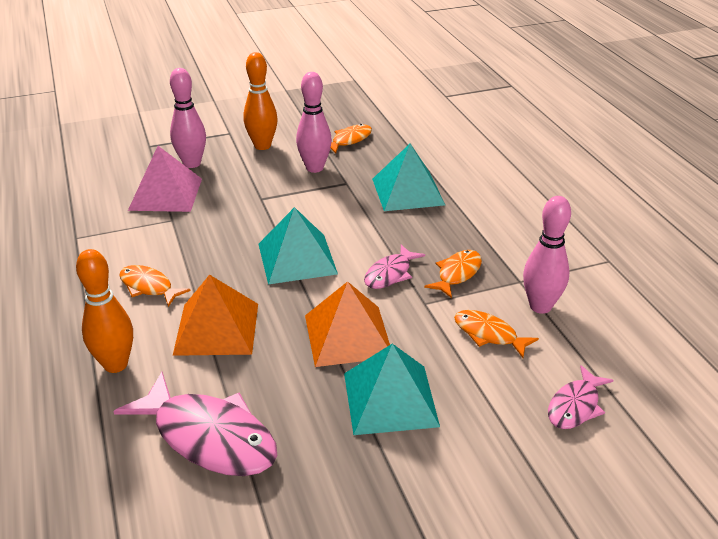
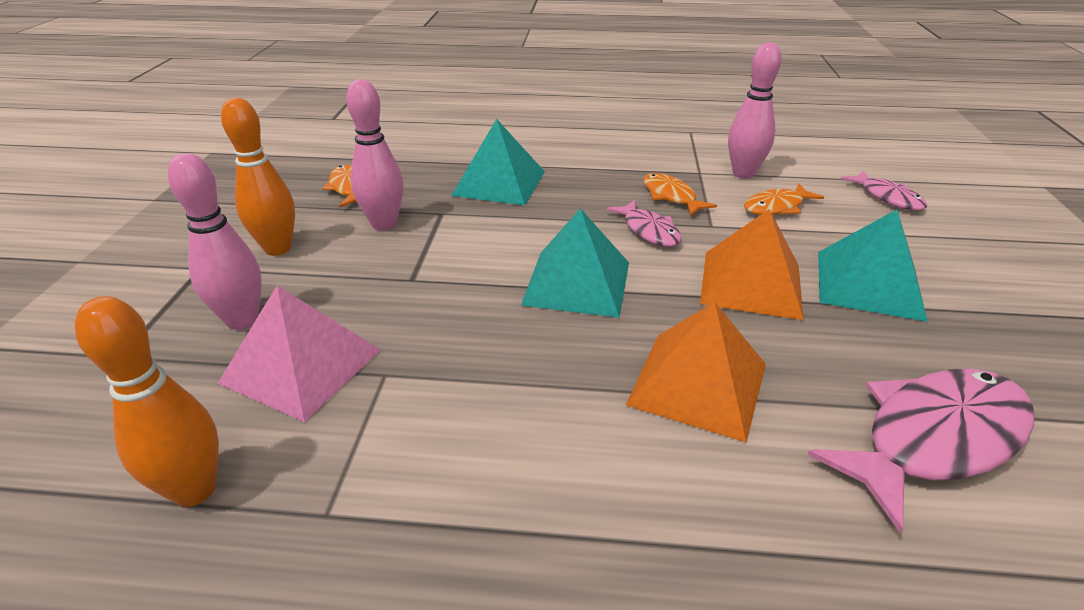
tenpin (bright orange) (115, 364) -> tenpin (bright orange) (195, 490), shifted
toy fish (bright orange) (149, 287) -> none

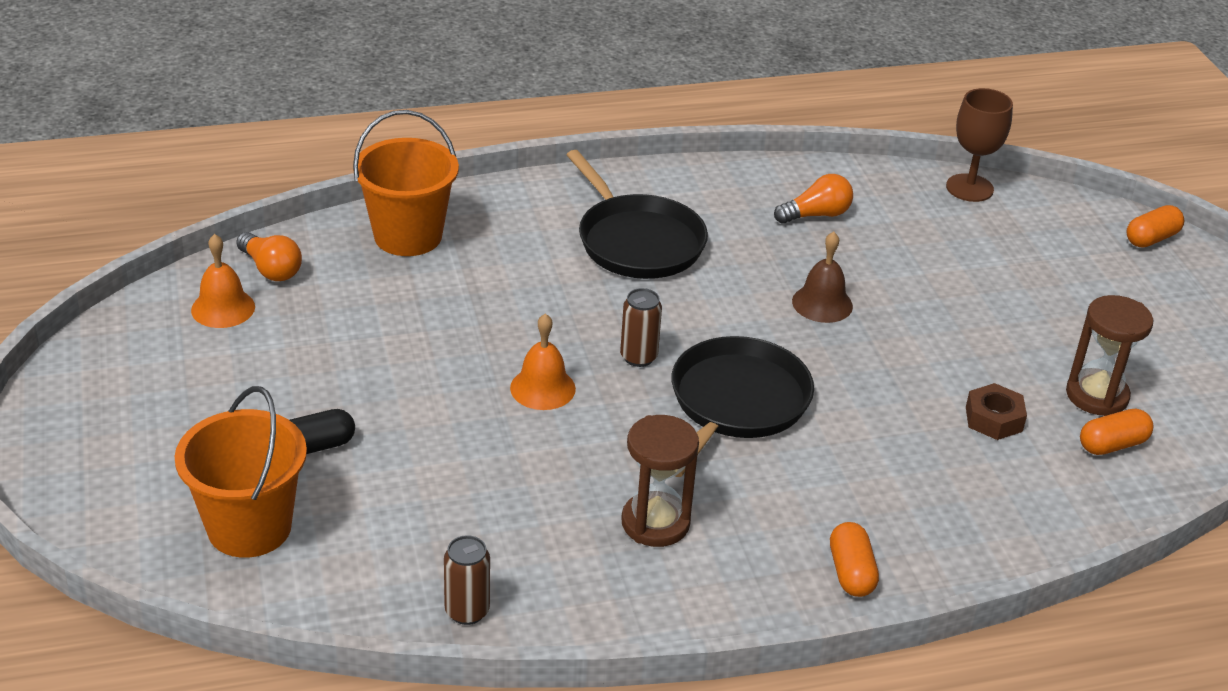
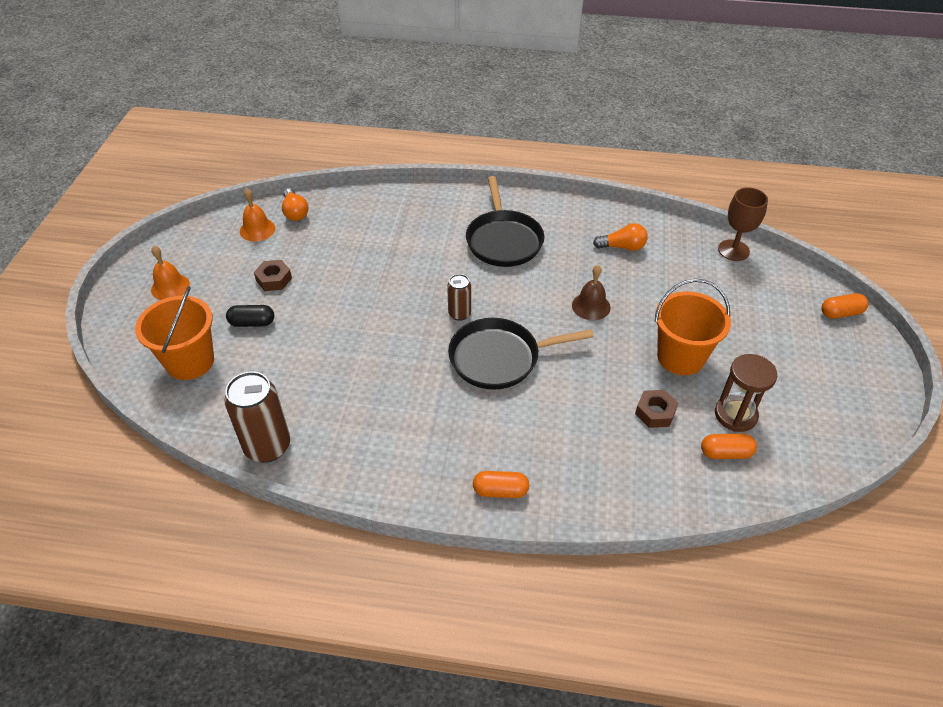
bucket (bright orange) (408, 236) -> bucket (bright orange) (680, 357), shifted
hand bell (bright orange) (542, 388) -> hand bell (bright orange) (170, 287), shifted
skillet (ebony) (736, 403) -> skillet (ebony) (499, 358), 150 degrees counterclockwise
sandglass (dark brown) (655, 523) -> none
pill (bright orange) (851, 572) -> pill (bright orange) (500, 491), 75 degrees clockwise
tin (dark brown) (467, 611) -> tin (dark brown) (267, 446), x1.79
none -> hex nut (dark brown) (274, 279)

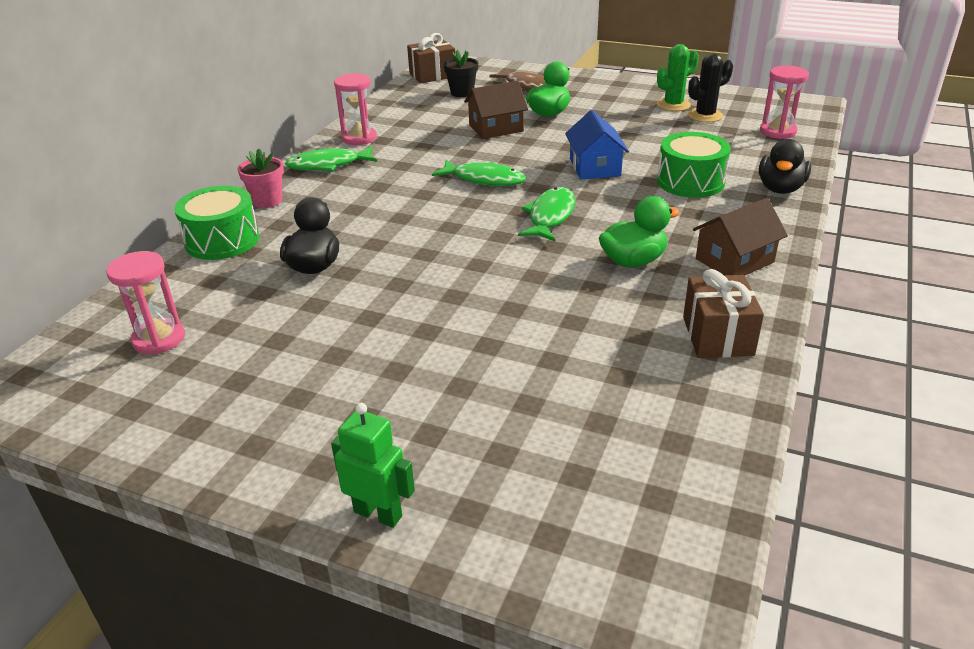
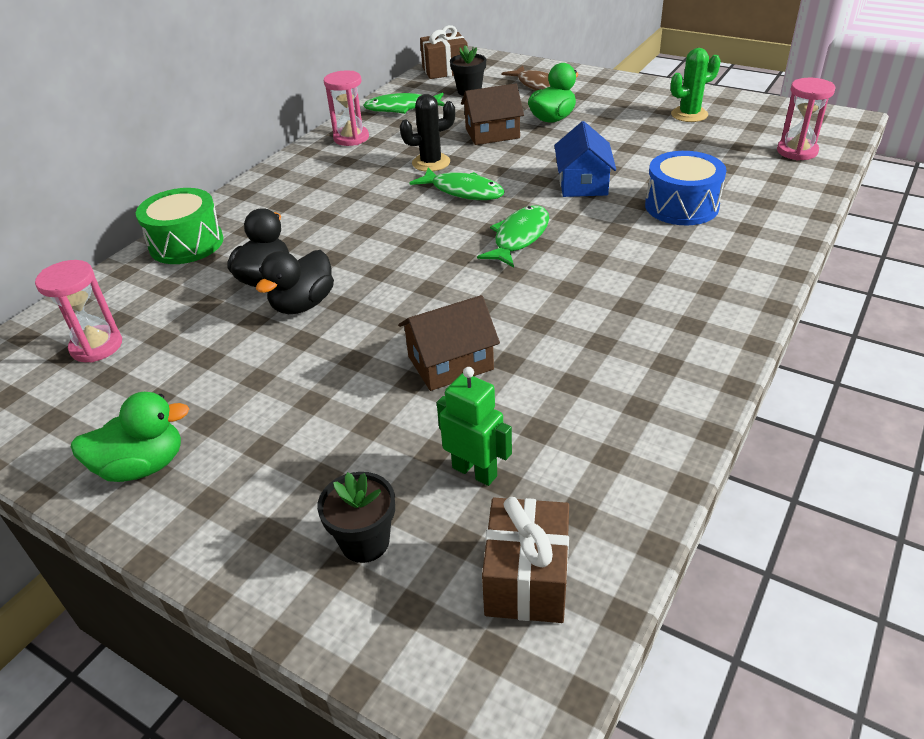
saguaro cactus (ebony) (705, 116) -> saguaro cactus (ebony) (431, 163), shifted
toy drum (green) (690, 182) -> toy drum (royal blue) (681, 206)
toy duck (ebony) (780, 189) -> toy duck (ebony) (303, 304), shifted
toy fish (green) (328, 165) -> toy fish (green) (402, 108), shifted
flower pot (rosy) (267, 201) -> none
toy duck (green) (633, 261) -> toy duck (green) (142, 466), shifted
house (dark brown) (734, 260) -> house (dark brown) (450, 363), shifted
gift (dark brown) (717, 336) -> gift (dark brown) (527, 579), shifted
toy robot (green) (378, 513) -> toy robot (green) (475, 471), shifted
none -> flower pot (ebony) (365, 542)

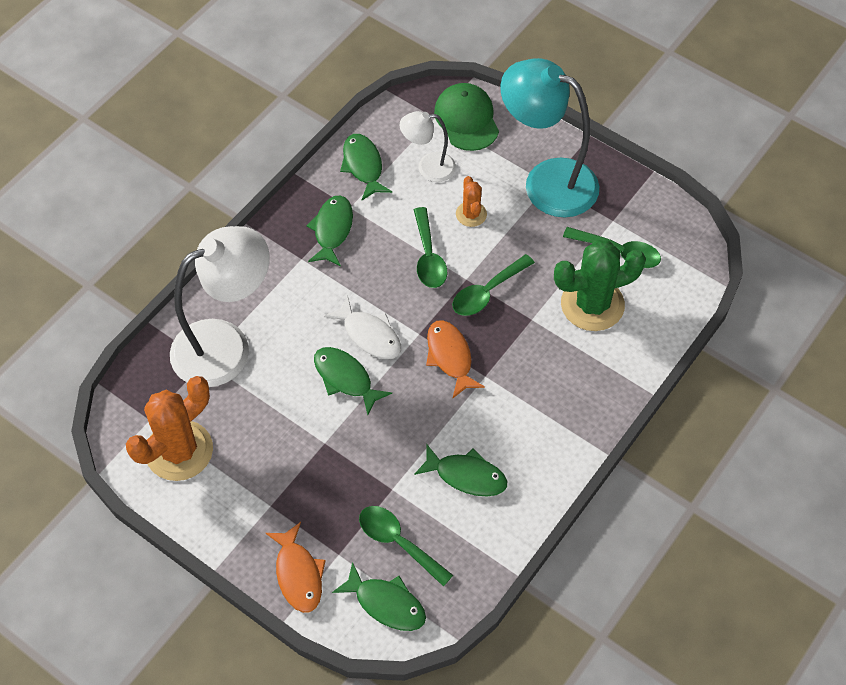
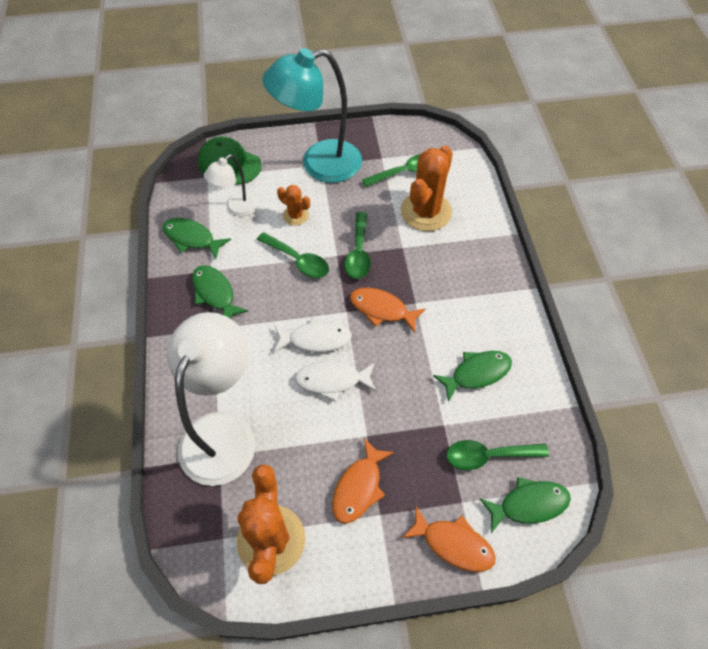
saguaro cactus (green) (592, 304) -> saguaro cactus (bright orange) (426, 211)
toy fish (green) (346, 378) -> toy fish (pure white) (332, 380)
none -> toy fish (bright orange) (359, 487)

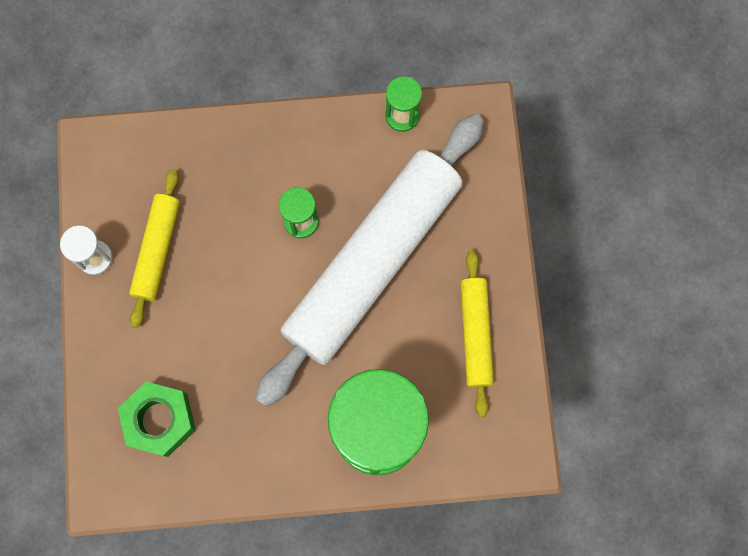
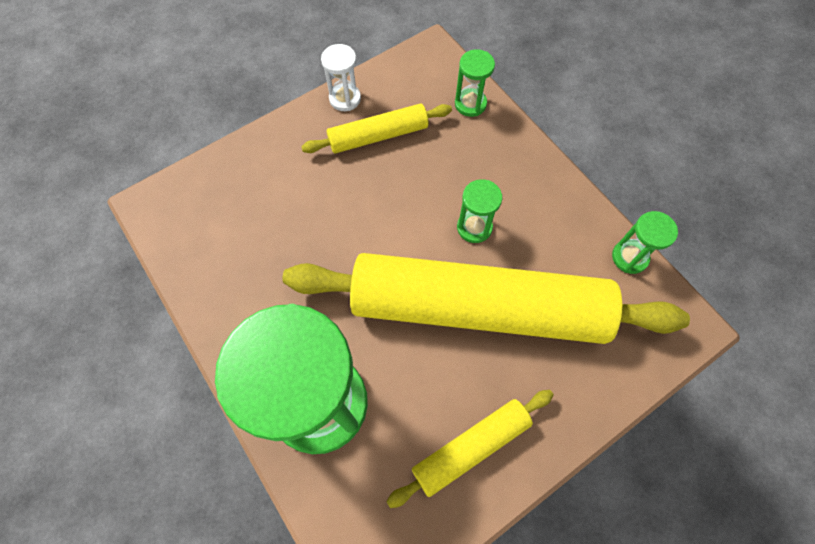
pastry roller (pure white) (372, 262) -> pastry roller (yellow) (478, 307)
hex nut (green) (160, 420) -> none
none -> sandglass (green) (470, 104)

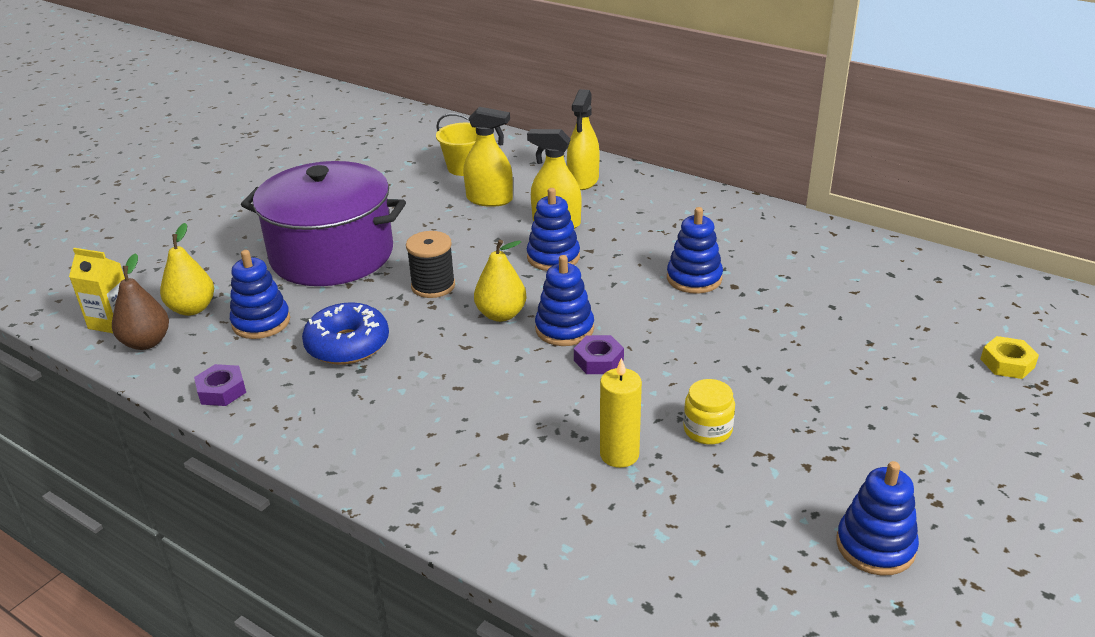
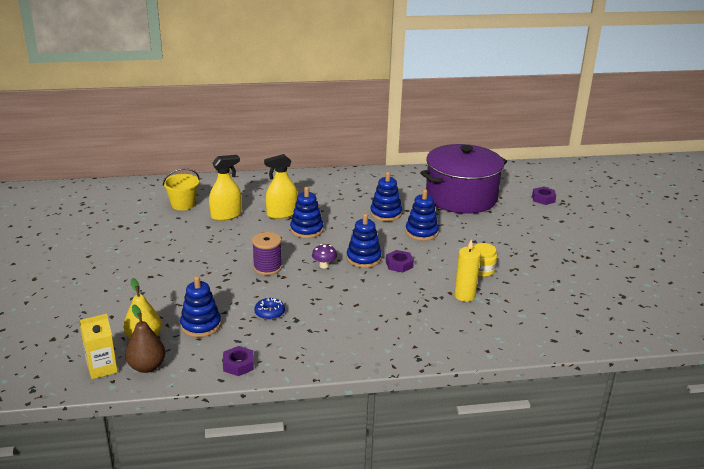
spray bottle (yellow) (583, 180) -> none
cooking pot (royal purple) (332, 254) -> cooking pot (royal purple) (461, 197), shifted
bobbin (ebony) (433, 286) -> bobbin (royal purple) (267, 267)
toy pear (yellow) (501, 314) -> mushroom (royal purple) (324, 265)
donut (royal blue) (347, 345) -> donut (royal blue) (269, 313), x0.55
hex nut (yellow) (1007, 363) -> hex nut (royal purple) (543, 199)
ring stacker (royal blue) (875, 546) -> ring stacker (royal blue) (421, 232), shifted

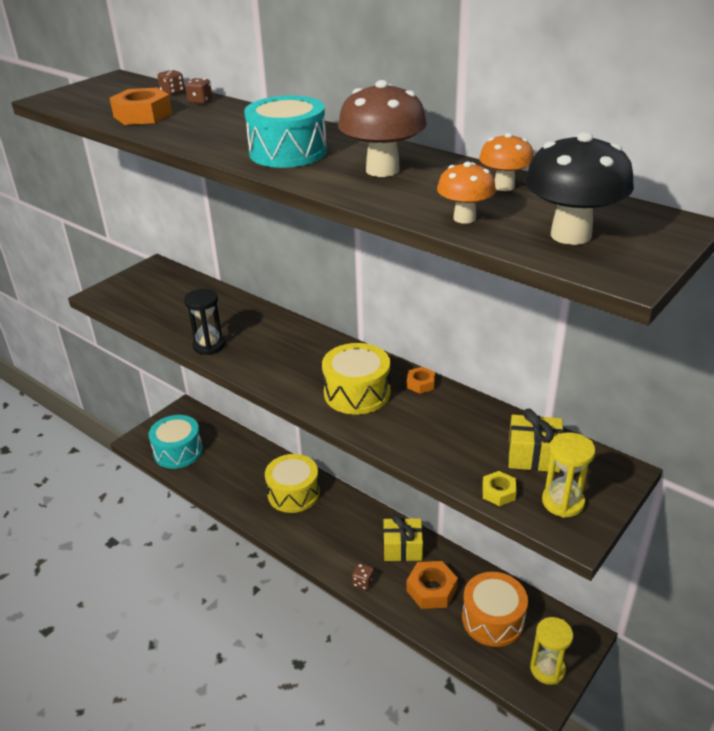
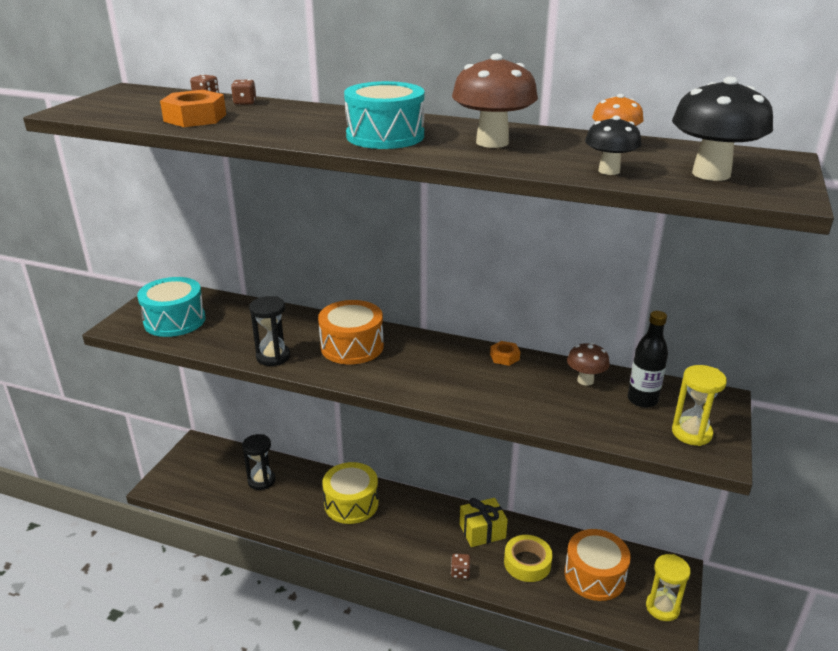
mushroom (bright orange) (464, 218) -> mushroom (ebony) (609, 171)
toy drum (yellow) (357, 393) -> none
gift (yellow) (533, 456) -> bottle (ebony) (642, 400)
toy drum (turquoise) (178, 451) -> toy drum (turquoise) (174, 321), shifted
hex nut (yellow) (498, 492) -> none
hex nut (bright orange) (431, 589) -> roll of tape (yellow) (527, 563)
none -> toy drum (bright orange) (352, 346)
none -> mushroom (dark brown) (585, 380)
none -> sandglass (ebony) (261, 481)

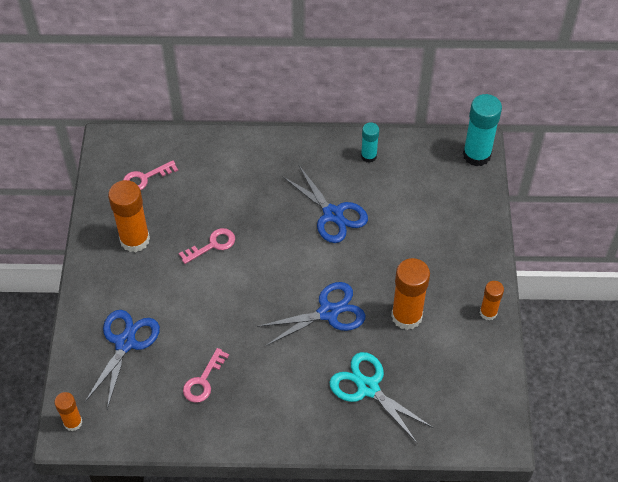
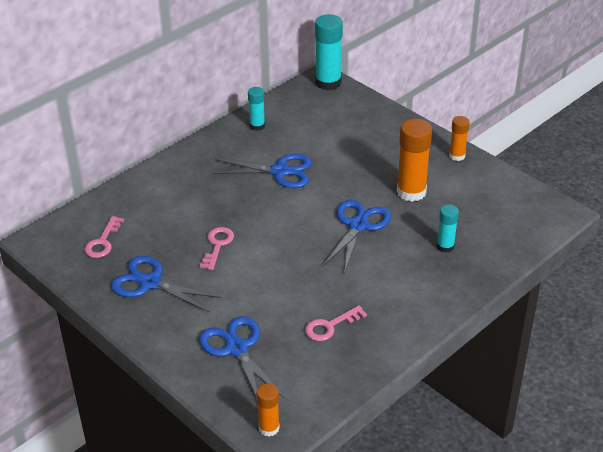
glue stick (bright orange) (135, 240) -> shears (royal blue) (150, 283)
latchkey (rosy) (203, 381) -> latchkey (rosy) (330, 326), 75 degrees clockwise
shears (turquoise) (368, 388) -> glue stick (turquoise) (445, 246)

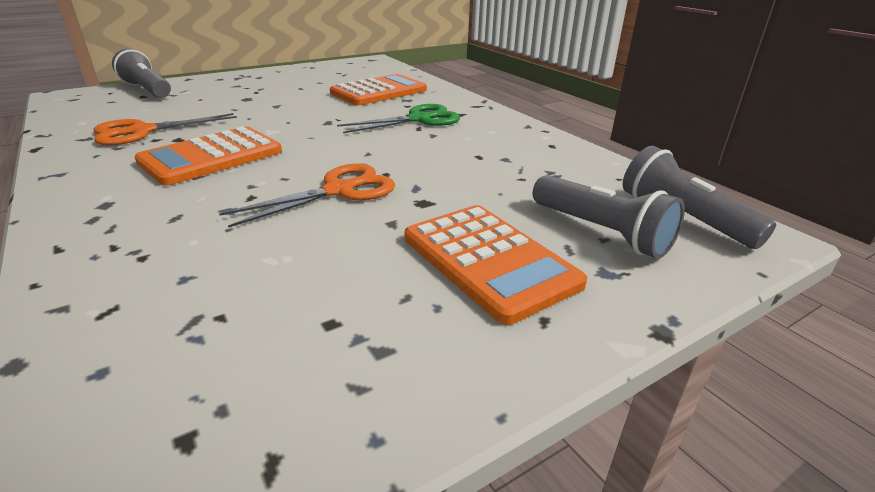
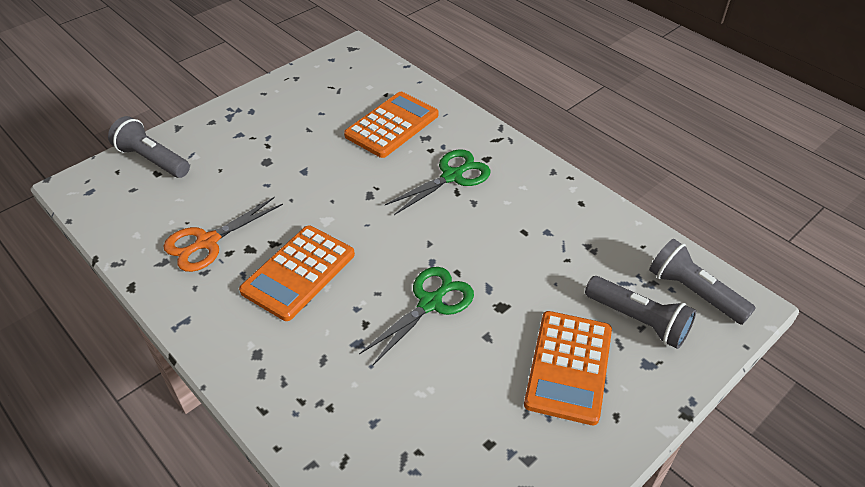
shears (bright orange) (339, 191) -> shears (green) (430, 303)
calculator (bright orange) (489, 260) -> calculator (bright orange) (568, 367), 60 degrees clockwise

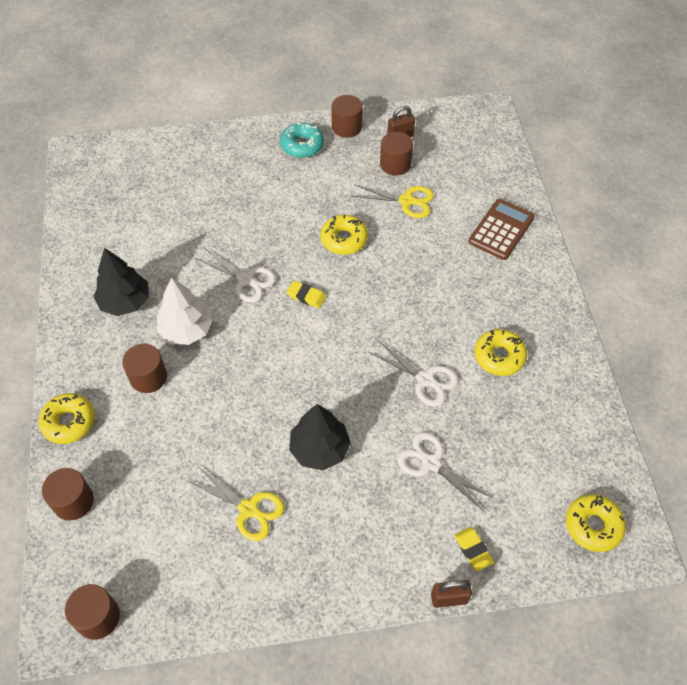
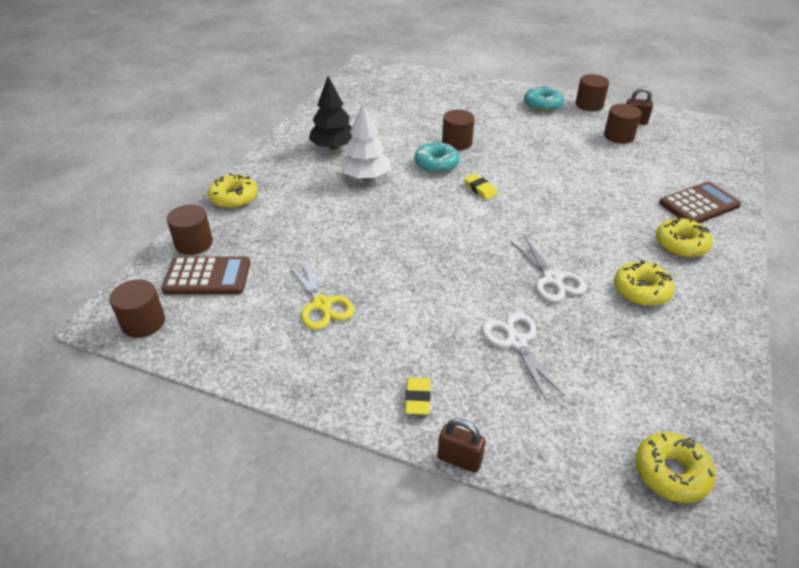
shears (yellow) (406, 201) -> none
donut (yellow) (344, 239) -> donut (yellow) (681, 244), shifted
shears (pure white) (246, 280) -> donut (turquoise) (436, 164)
solid cylinder (dark brown) (148, 377) -> solid cylinder (dark brown) (457, 142), shifted
toy tree (ebony) (319, 449) -> none
gum eraser (yellow) (473, 550) -> gum eraser (yellow) (417, 398), shifted
none -> calculator (dark brown) (207, 276)

